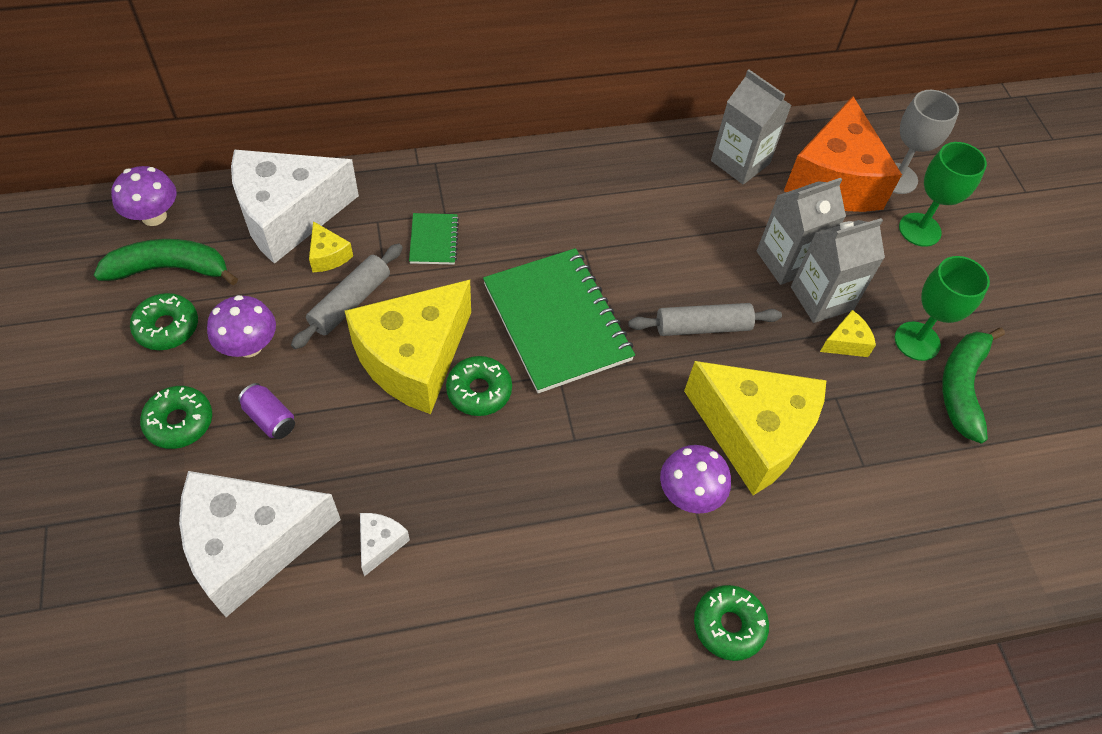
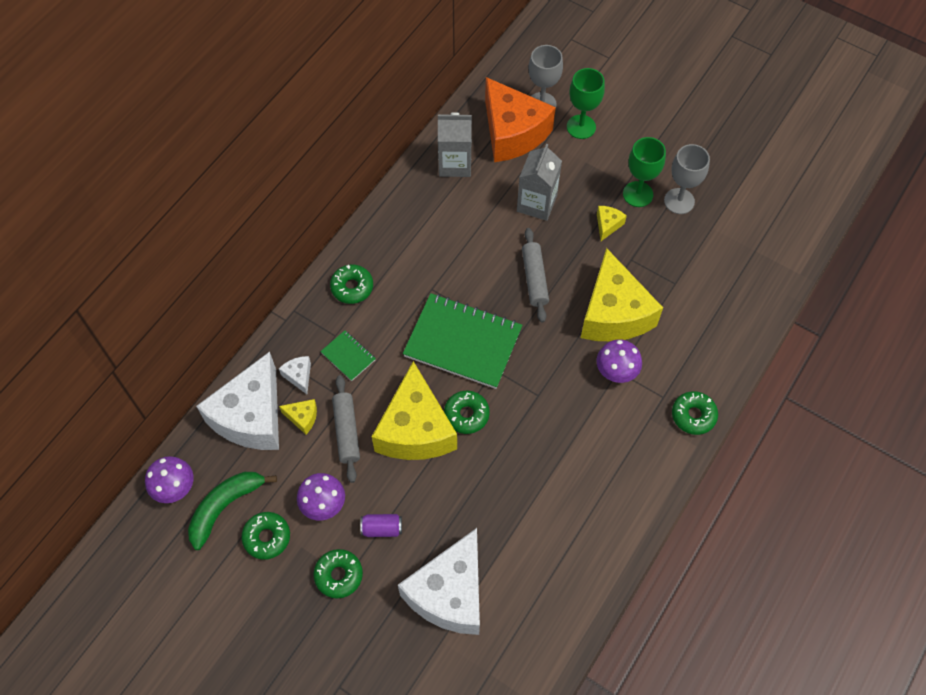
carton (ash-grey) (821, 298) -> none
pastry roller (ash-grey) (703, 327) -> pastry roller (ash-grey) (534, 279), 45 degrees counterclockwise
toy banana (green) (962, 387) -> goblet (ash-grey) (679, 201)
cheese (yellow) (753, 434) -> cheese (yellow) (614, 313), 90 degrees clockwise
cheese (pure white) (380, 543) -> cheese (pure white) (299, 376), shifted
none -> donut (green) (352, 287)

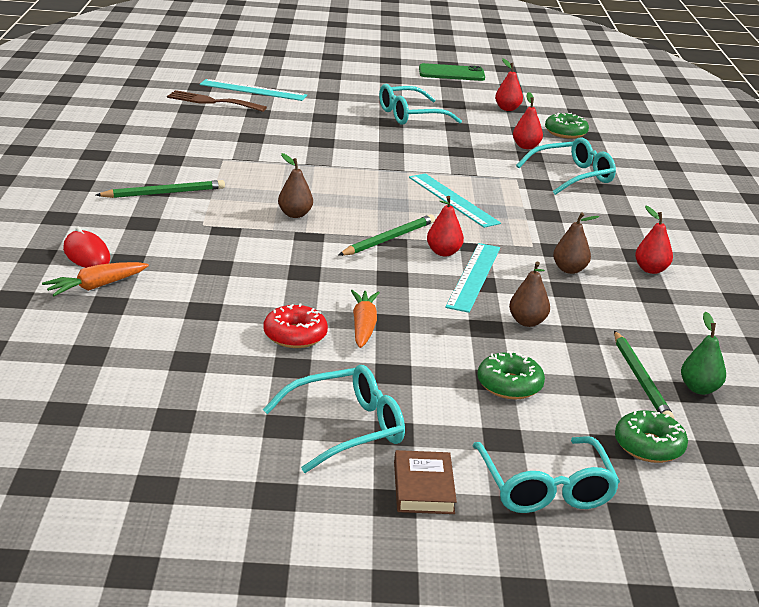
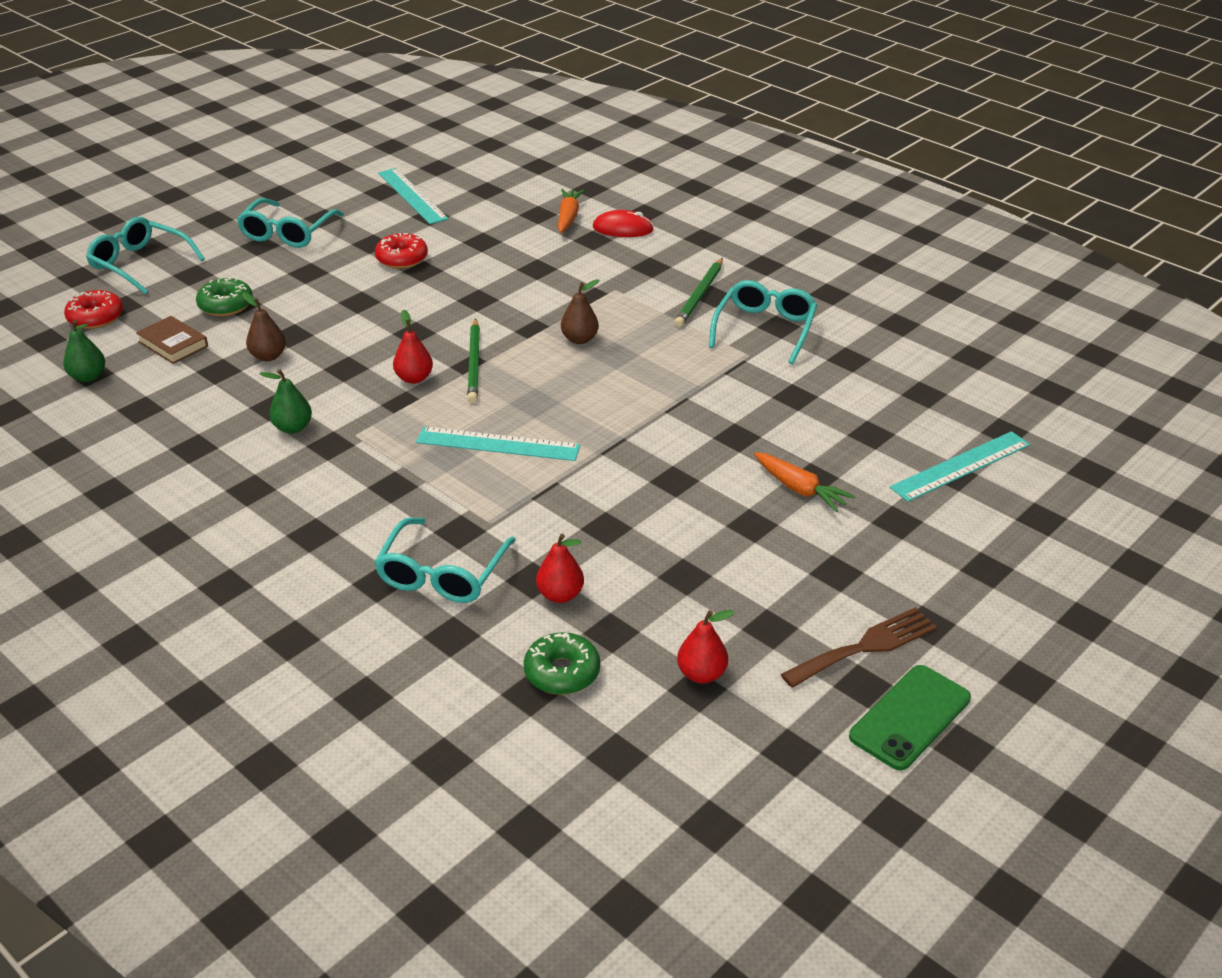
spectacles (turquoise) (411, 115) -> spectacles (turquoise) (764, 329), shifted
fork (dark brown) (212, 102) -> fork (dark brown) (865, 647), shifted
toy pear (crimson) (651, 270) -> none
toy pear (dark brown) (569, 270) -> toy pear (green) (293, 428)
straightedge (turquoise) (474, 276) -> straightedge (turquoise) (412, 196), shifted
root vegetable (bright orange) (363, 326) -> root vegetable (bright orange) (800, 489), shifted
pencil (green) (641, 379) -> none
donut (green) (649, 446) -> donut (crimson) (96, 317)
hardback (dark brown) (423, 487) -> hardback (dark brown) (173, 344), shifted

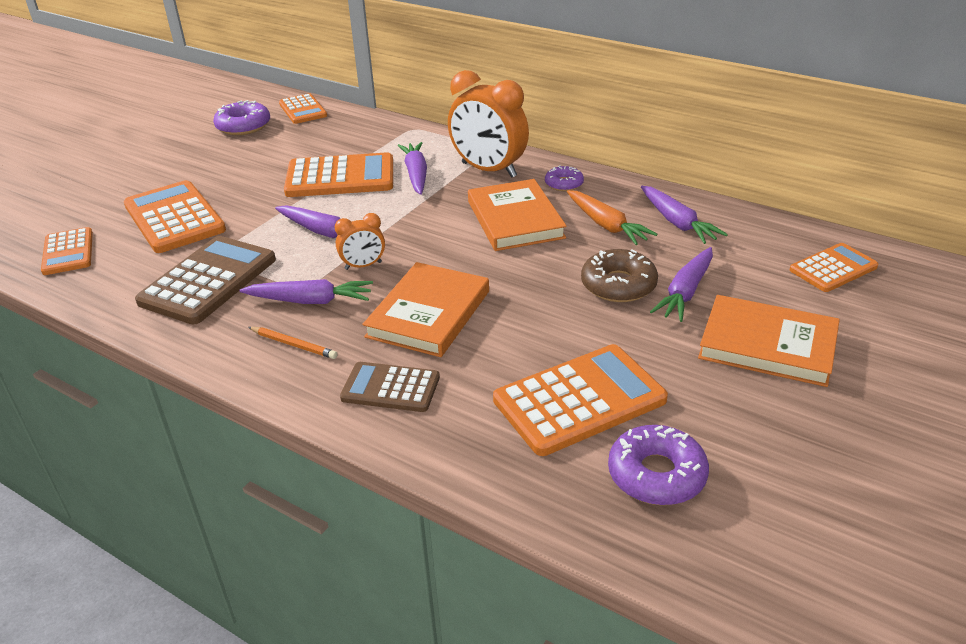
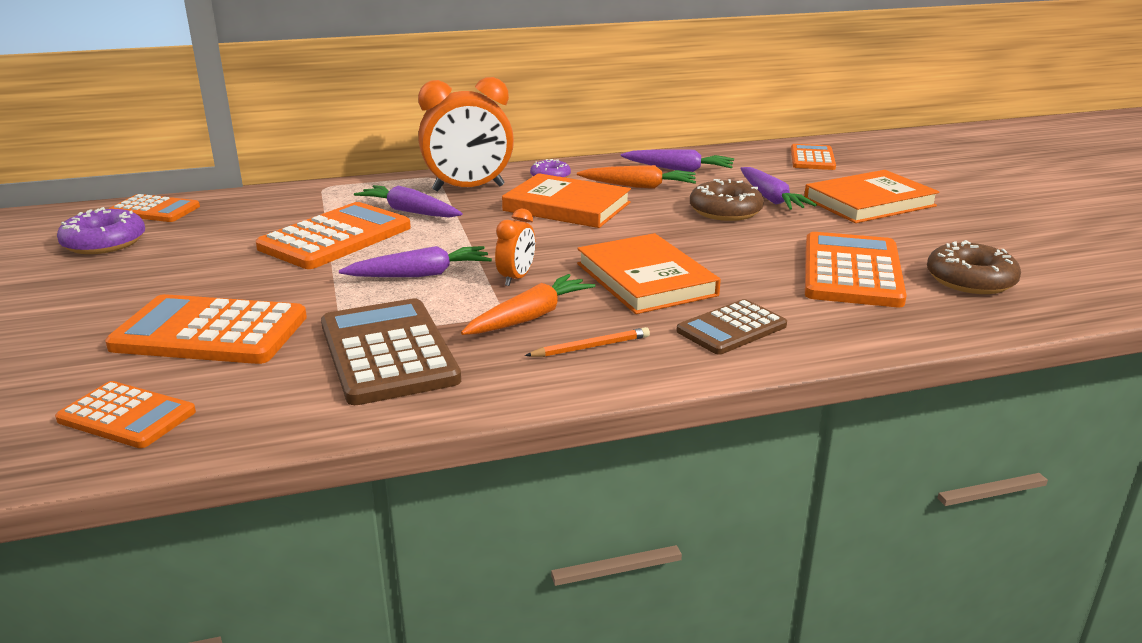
root vegetable (royal purple) (310, 301) -> root vegetable (bright orange) (529, 317)
donut (royal purple) (656, 474) -> donut (dark brown) (970, 280)

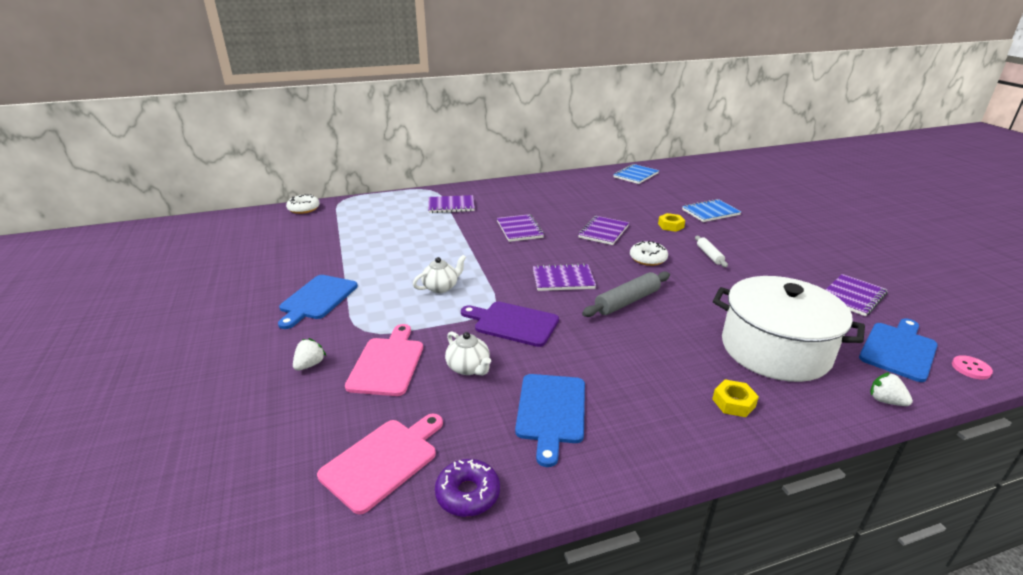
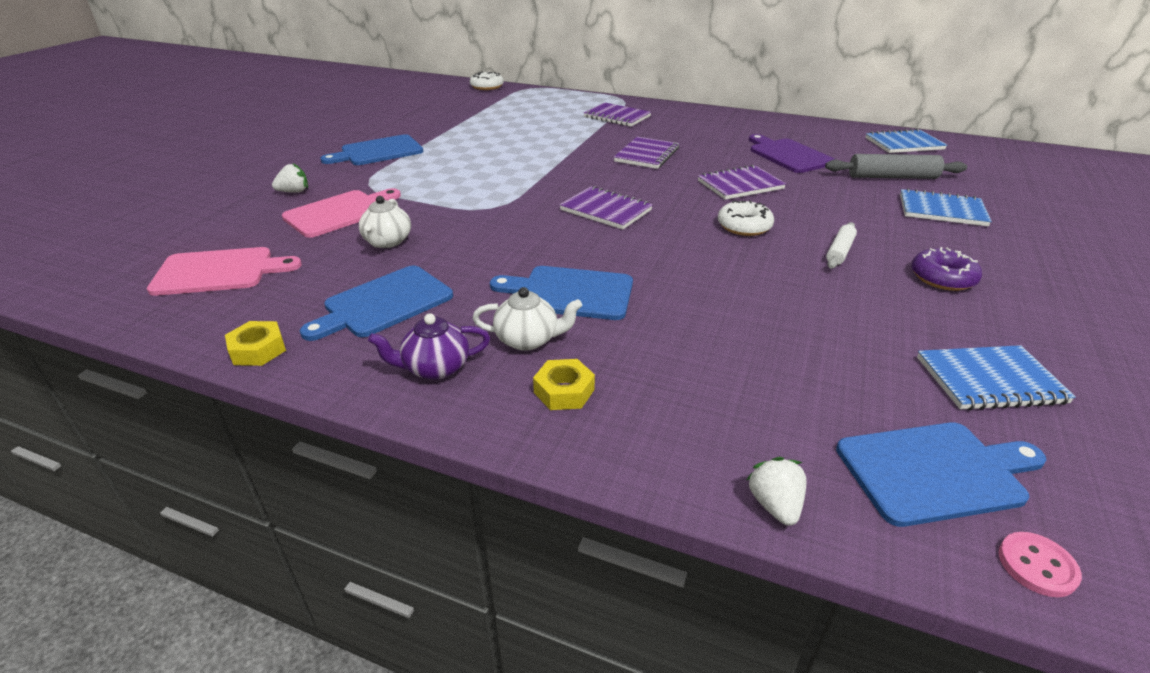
hex nut (yellow) (670, 226) -> hex nut (yellow) (258, 350), shifted
teapot (pure white) (441, 287) -> teapot (pure white) (528, 340), shifted
pastry roller (ash-grey) (627, 301) -> pastry roller (ash-grey) (892, 177), shifted
exercise book (royal purple) (852, 296) -> exercise book (royal blue) (989, 380)
cooking pot (pure white) (775, 349) -> none
cutting board (royal purple) (513, 323) -> cutting board (royal purple) (788, 155), shifted
donut (royal purple) (468, 494) -> donut (royal purple) (942, 278), shifted
none -> cutting board (royal blue) (570, 293)
none -> teapot (royal purple) (435, 368)

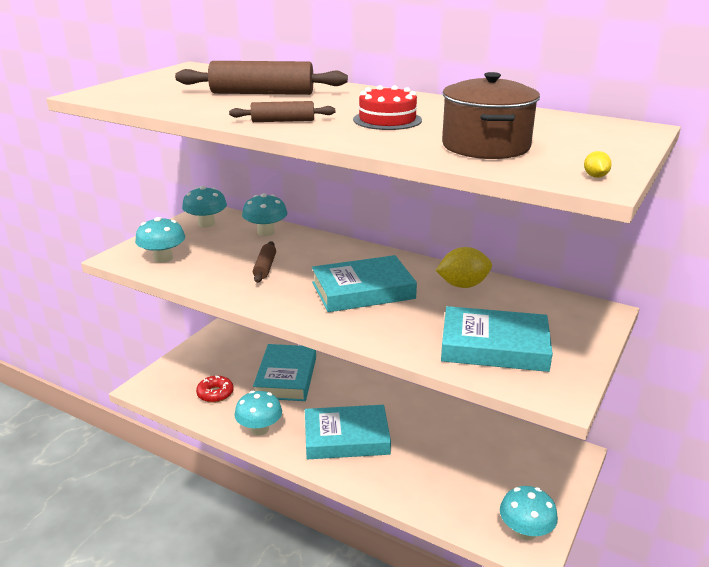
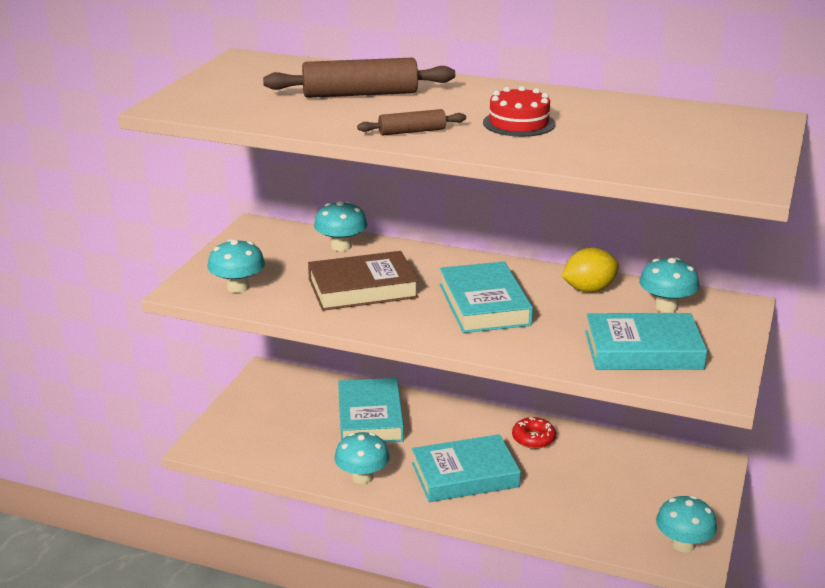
cooking pot (dark brown) (486, 146) -> none
lemon (yellow) (595, 176) -> none
mushroom (turquoise) (206, 224) -> mushroom (turquoise) (666, 306), shifted
pastry roller (dark brown) (265, 267) -> hardback (dark brown) (362, 288)
hardback (turquoise) (363, 290) -> hardback (turquoise) (484, 305), 75 degrees counterclockwise
donut (crimson) (215, 393) -> donut (crimson) (533, 438), shifted

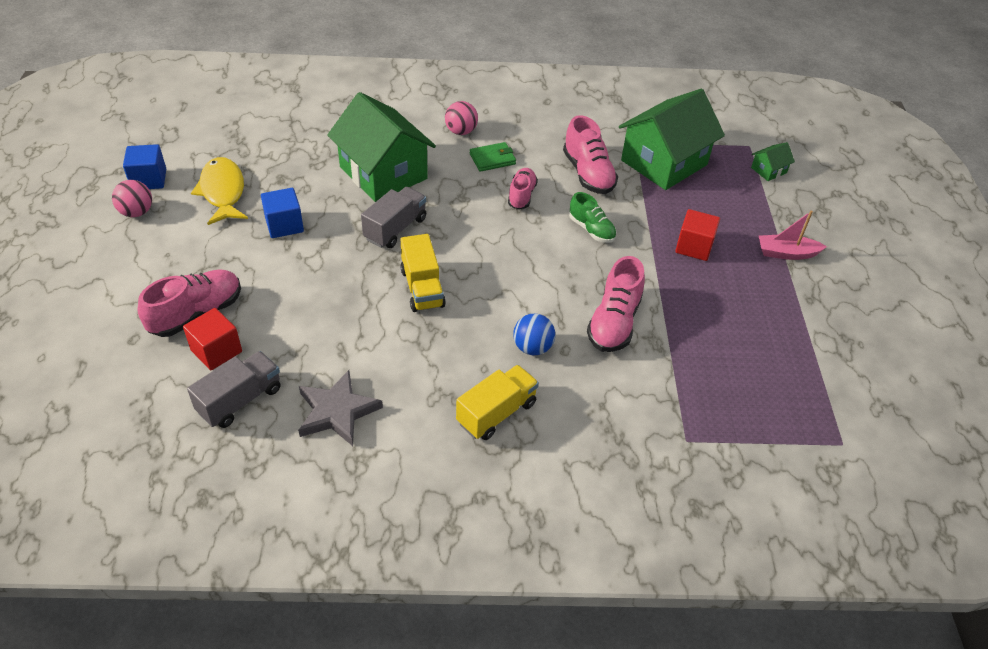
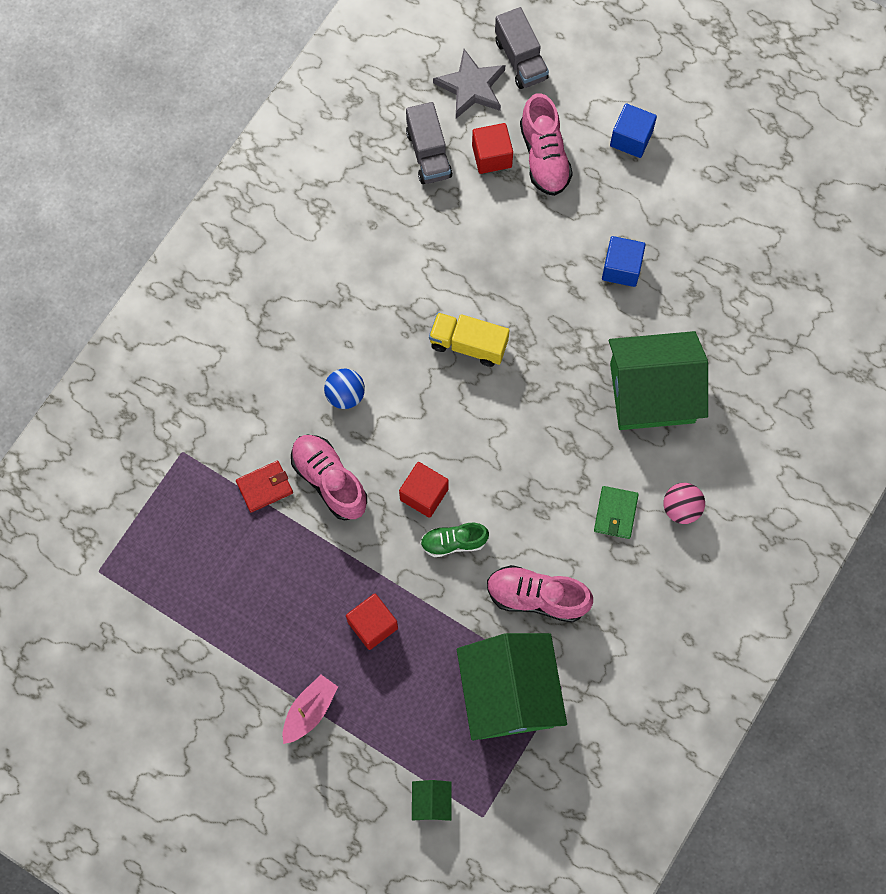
solid cube (royal blue) (149, 179) -> solid cube (royal blue) (631, 138), shifted
toy fish (yellow) (223, 192) -> none
sneaker (rosy) (521, 195) -> none
sphere (rosy) (137, 212) -> none
truck (ash-grey) (395, 229) -> truck (ash-grey) (520, 59), shifted
truck (yellow) (496, 413) -> none
star shape (ash-grey) (337, 411) -> star shape (ash-grey) (471, 87), shifted
none -> wallet (crimson) (264, 487)
none -> solid cube (crimson) (424, 494)

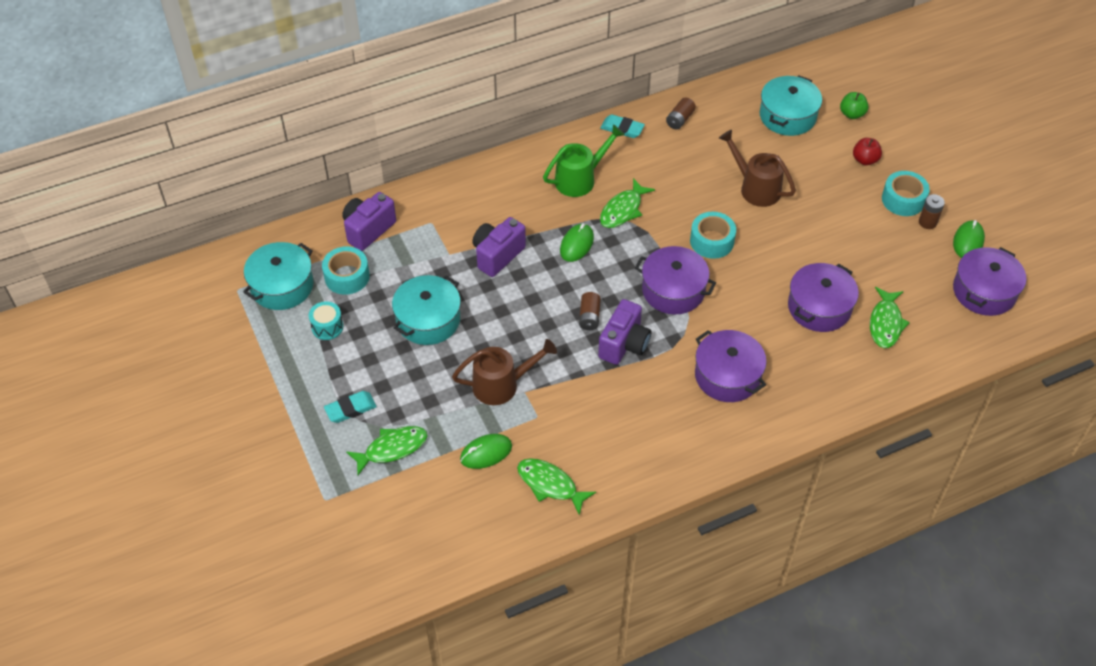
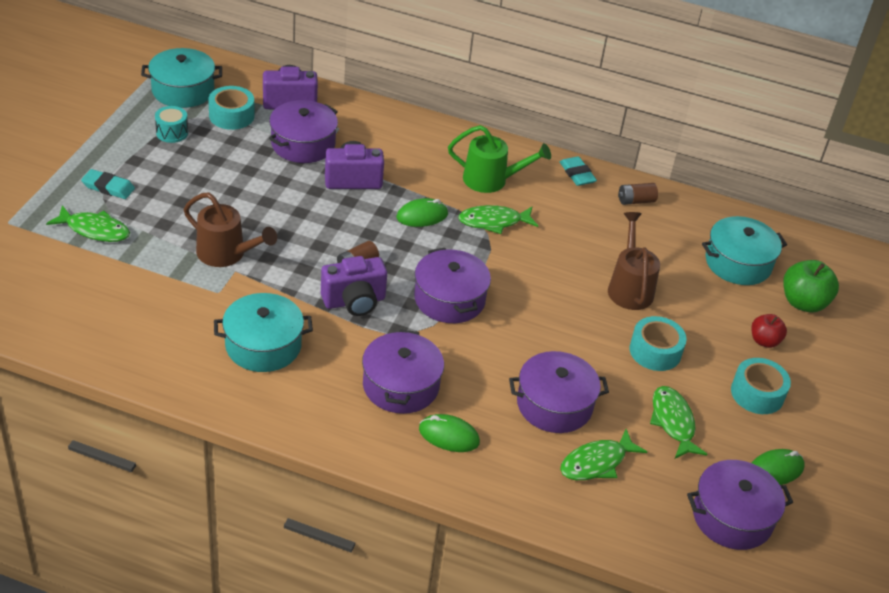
apple (green) (852, 114) -> apple (green) (803, 303), x1.60
battery (dark brown) (927, 222) -> none
roll of tape (turquoise) (712, 241) -> roll of tape (turquoise) (655, 351), shifted
cooking pot (turquoise) (428, 320) -> cooking pot (turquoise) (263, 345), shifted
PC mouse (green) (486, 453) -> PC mouse (green) (449, 436), shifted
toy fish (green) (550, 485) -> toy fish (green) (673, 422), shifted
none -> cooking pot (royal purple) (303, 144)

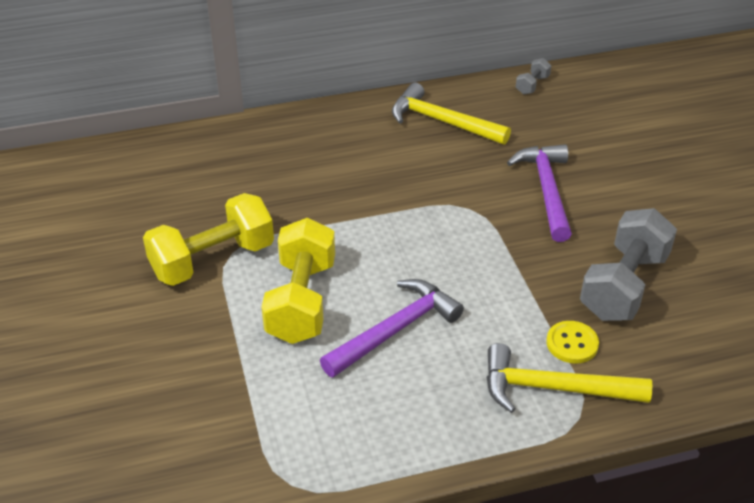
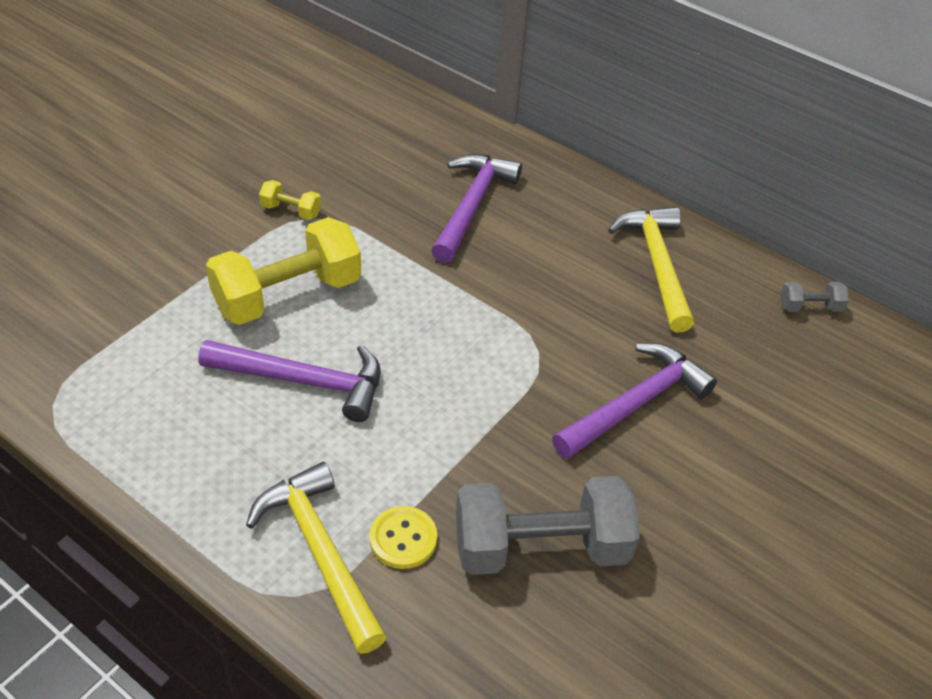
free weight (yellow) (213, 260) -> free weight (yellow) (291, 211), x0.44
none -> carpenter's hammer (royal purple) (471, 206)

